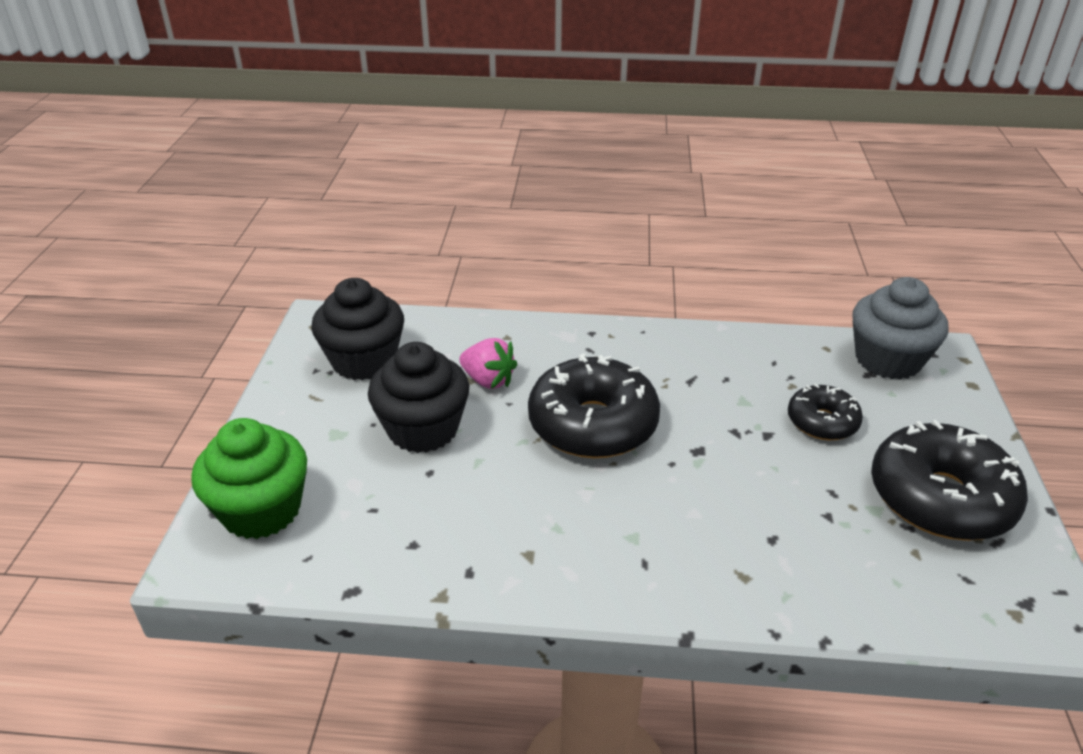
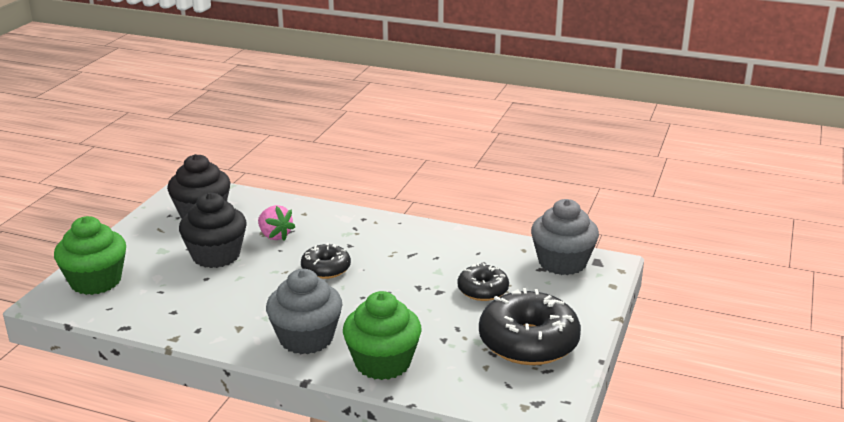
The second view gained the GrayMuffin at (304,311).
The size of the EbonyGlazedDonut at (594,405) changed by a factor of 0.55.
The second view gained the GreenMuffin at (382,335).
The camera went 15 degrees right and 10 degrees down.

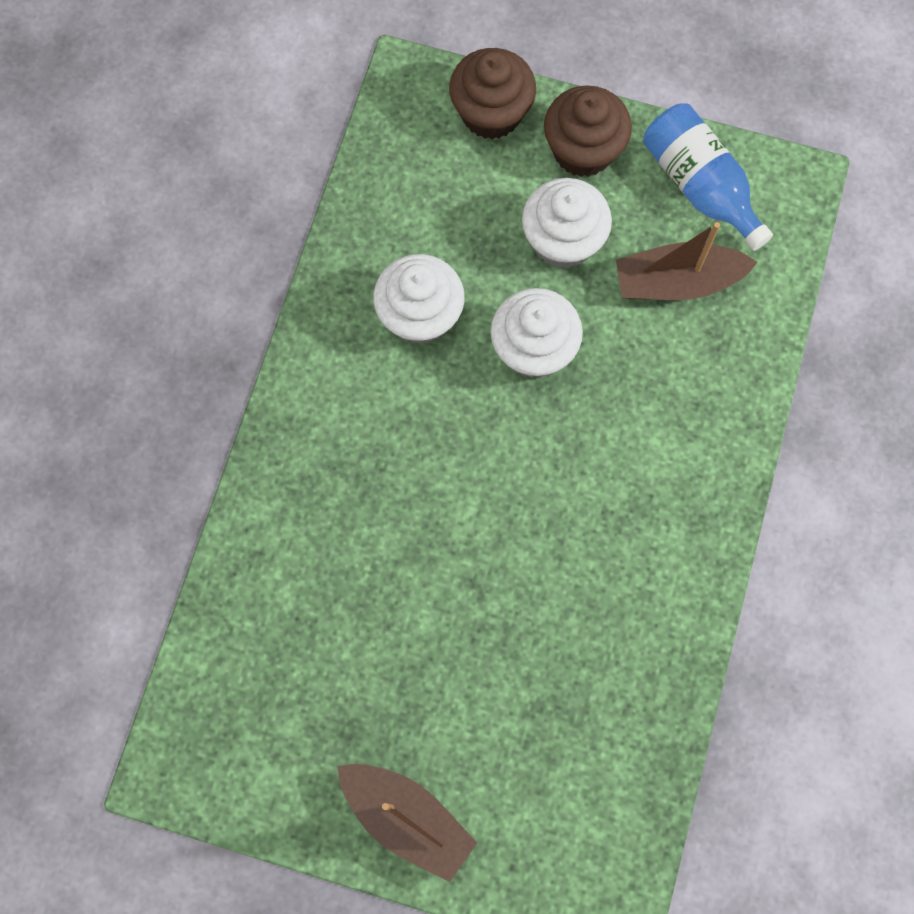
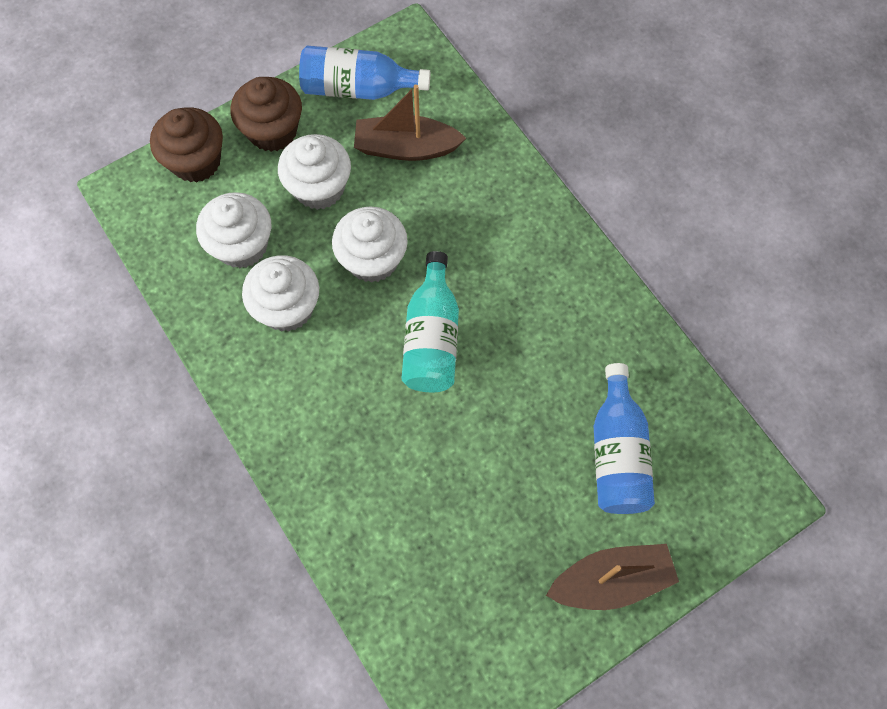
The second view gained the SnowWhiteMuffin at (233,230).
The DarkBrownToyBoat at (687,261) ended up facing another way, 60 degrees clockwise from before.
The second view gained the TurquoiseBottle at (430,321).
The second view gained the BlueBottle at (624,438).
The camera went 50 degrees left and 5 degrees down.

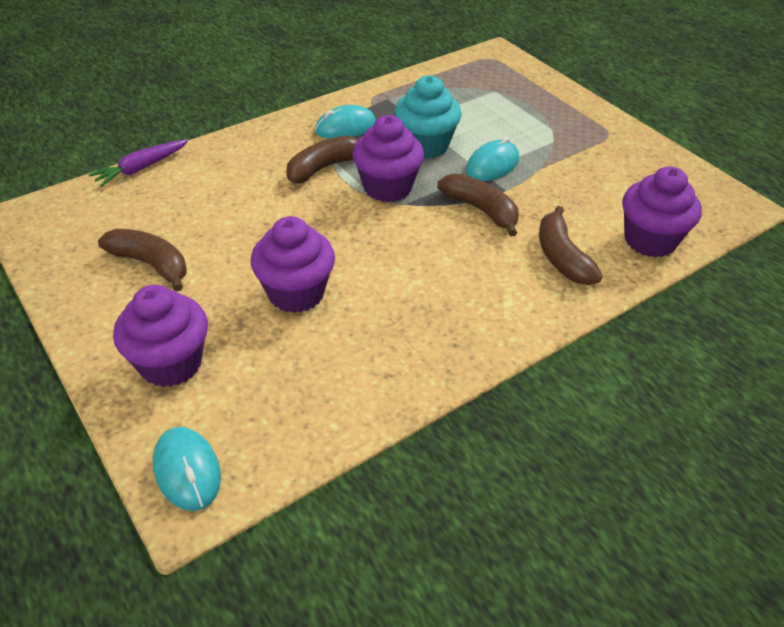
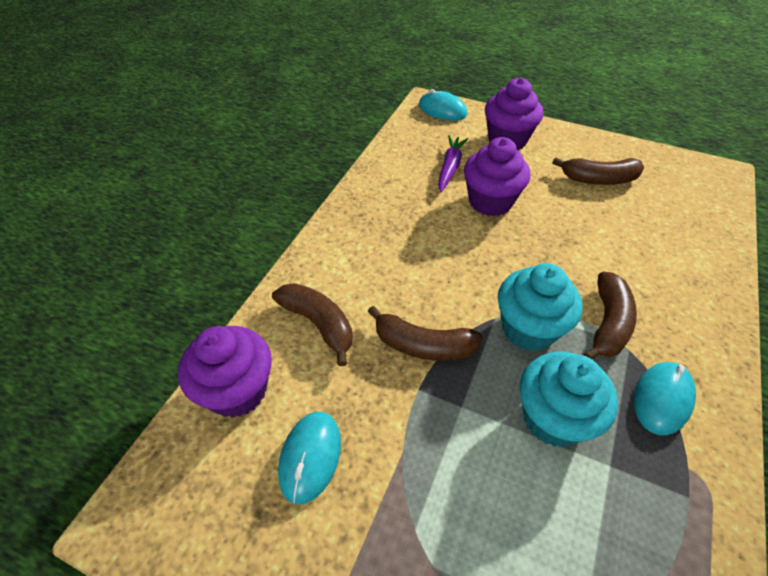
The TurquoisePcMouse ended up elsewhere, having gone from (492,159) to (309,458).
The VioletRootVegetable ended up elsewhere, having gone from (139,163) to (453,163).
What was the VioletMuffin at (388,158) turned into the TurquoiseMuffin at (540,307).
The camera went 150 degrees right and 5 degrees up.

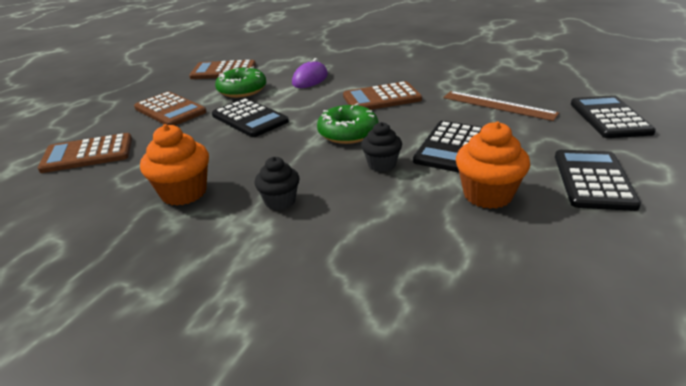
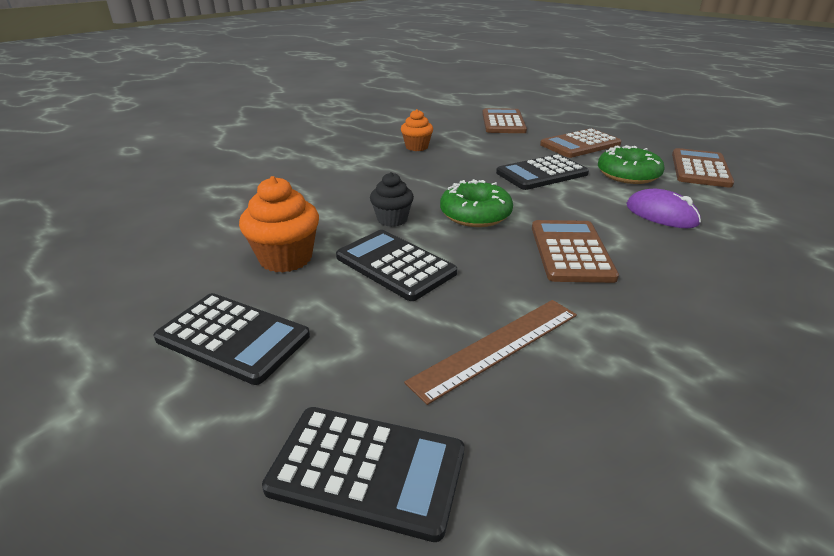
The size of the OrangeMuffin at (174,165) changed by a factor of 0.65.
The second view lost the EbonyMuffin at (276,183).
The camera went 105 degrees right and 0 degrees up.

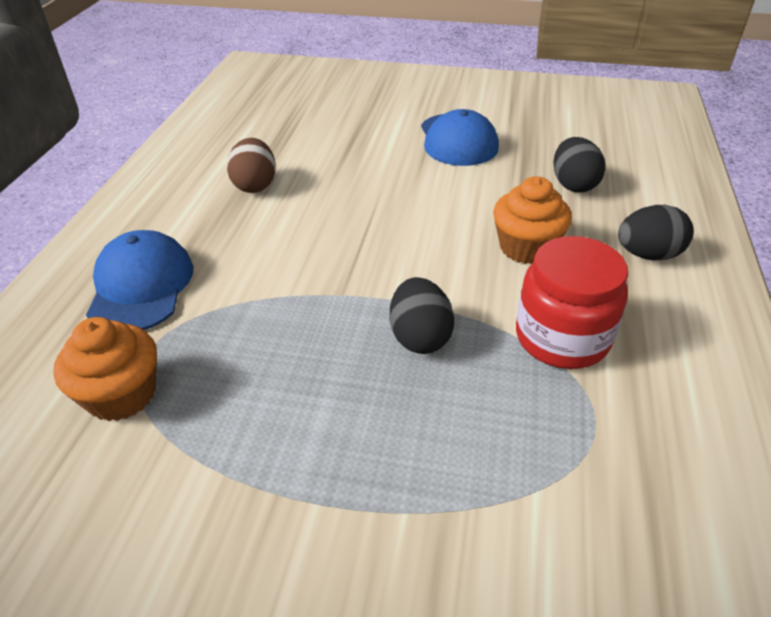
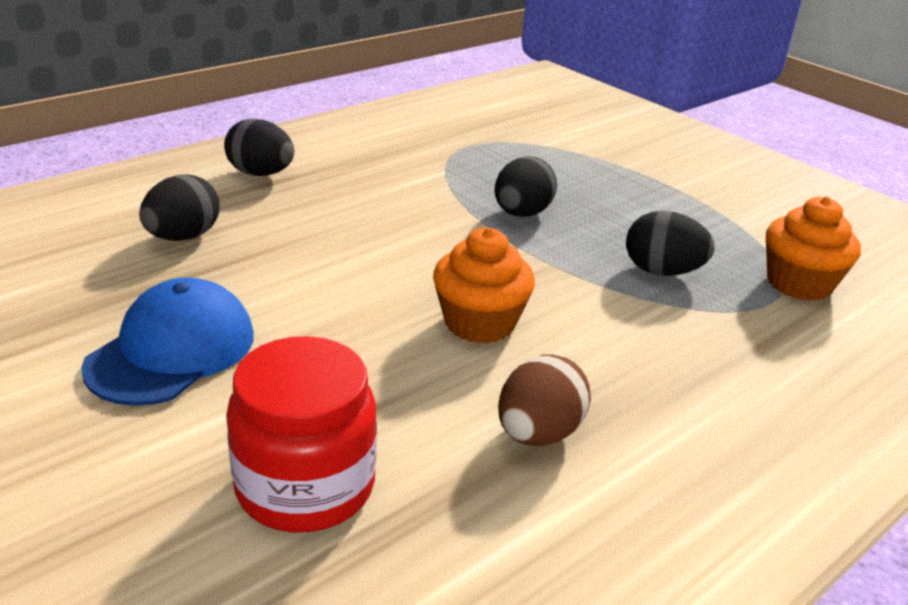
The CrimsonPreserveJar ended up elsewhere, having gone from (572,302) to (301,434).
The OrangeMuffin ended up elsewhere, having gone from (532,220) to (484,285).
The second view gained the EbonyEgg at (670,243).
The second view lost the BlueBaseballCap at (139,280).
The camera went 145 degrees left and 10 degrees down.

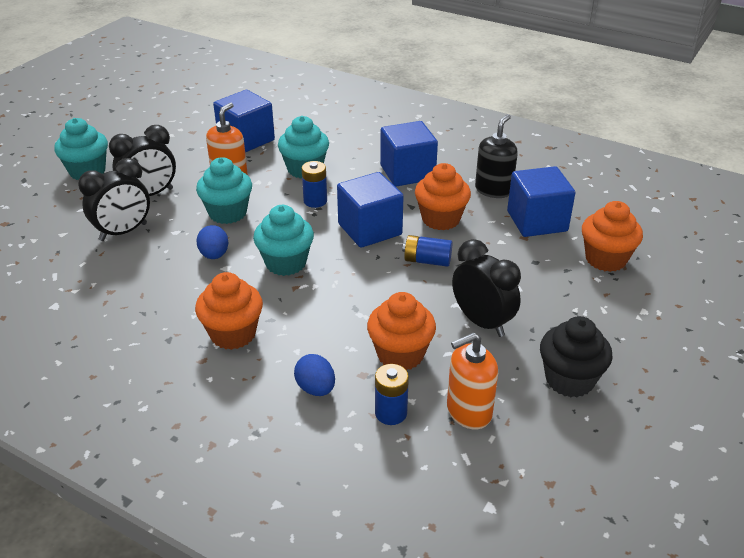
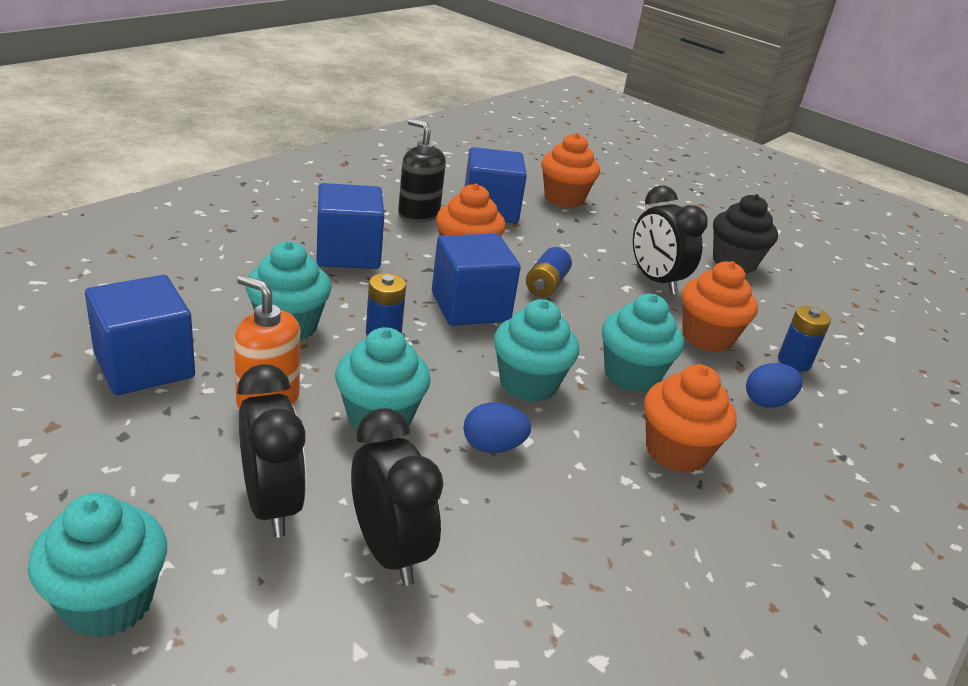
The second view gained the TurquoiseMuffin at (643,343).
The EbonyClock at (486,288) ended up facing another way, 90 degrees counterclockwise from before.
The second view lost the OrangePumpBottle at (472,381).
The camera went 85 degrees left and 5 degrees down.

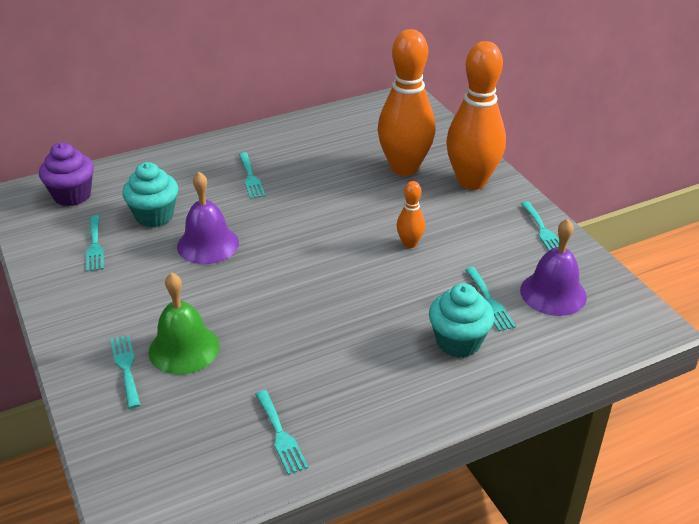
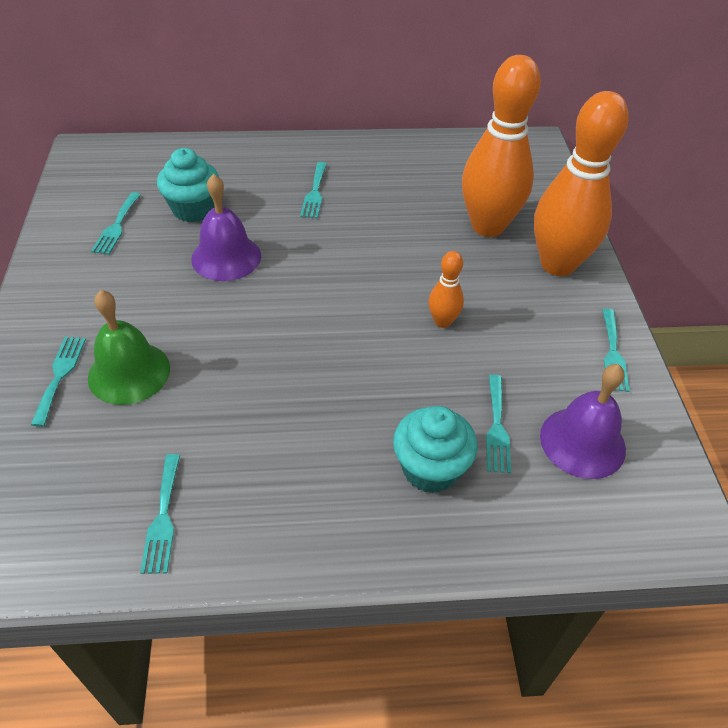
The second view lost the VioletMuffin at (66,174).
The camera went 20 degrees right and 10 degrees up.

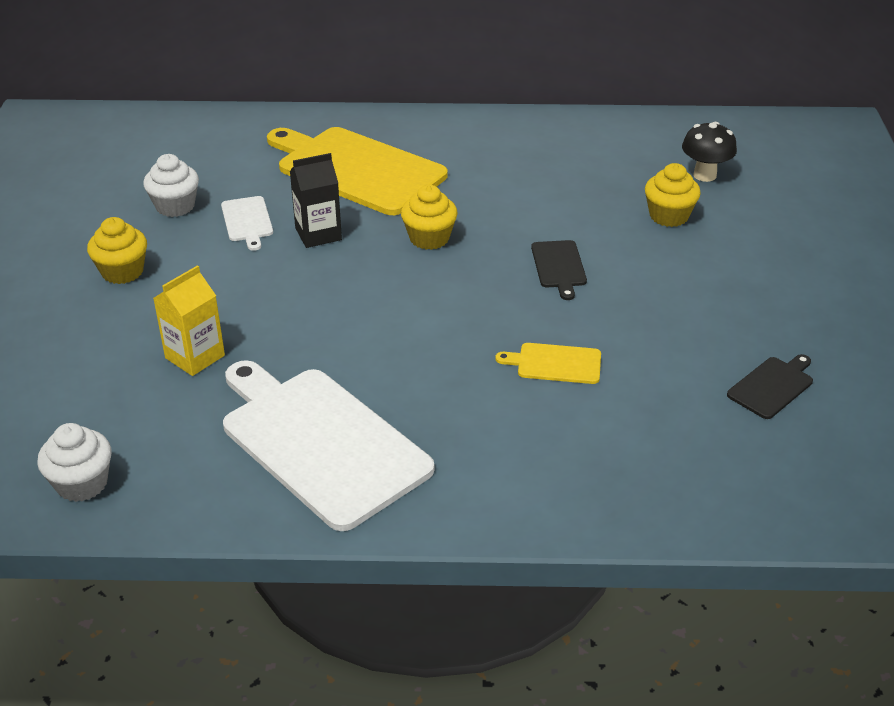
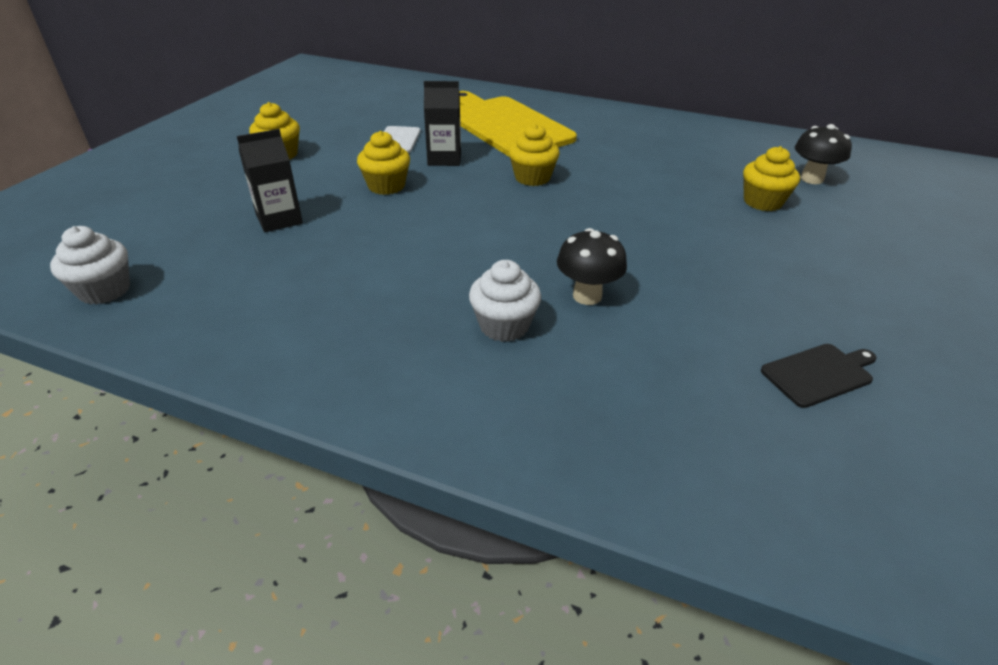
What was the GoldenCarton at (189,320) turned into the EbonyCarton at (270,180).
The second view gained the GoldenMuffin at (383,163).
The SnowWhiteMuffin ended up elsewhere, having gone from (171,185) to (505,301).
Where the GoldenBreadBoard stood at (548,363), the EbonyToadstool came to stand at (592,266).
The second view lost the SnowWhiteBreadBoard at (328,445).
The second view lost the EbonyBreadBoard at (559,270).
The camera went 20 degrees right and 0 degrees up.

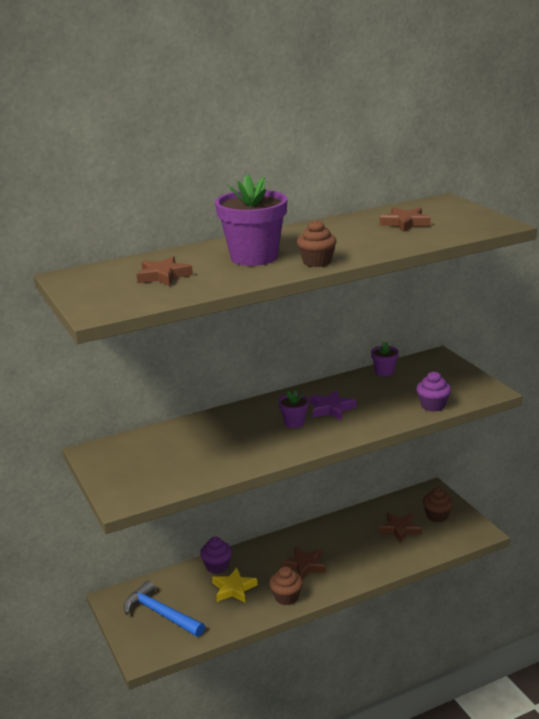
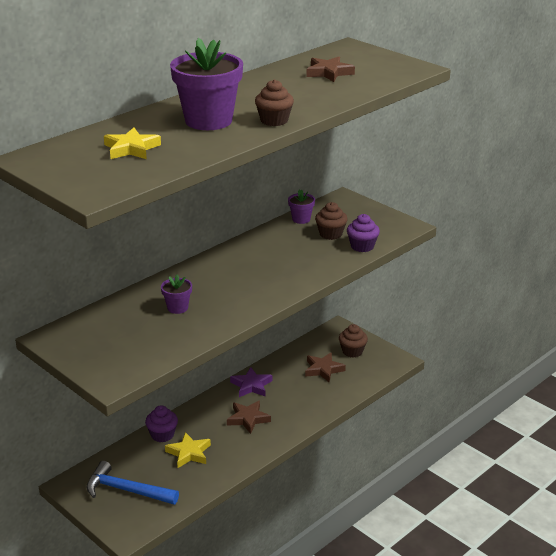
What was the DarkBrownStar at (164,271) turned into the GoldenStar at (132,143).
The VioletPottedPlant ended up elsewhere, having gone from (293,409) to (176,294).
The VioletStar ended up elsewhere, having gone from (333,405) to (251,382).
The DarkBrownMuffin ended up elsewhere, having gone from (286,585) to (331,221).
The camera went 20 degrees left and 5 degrees up.

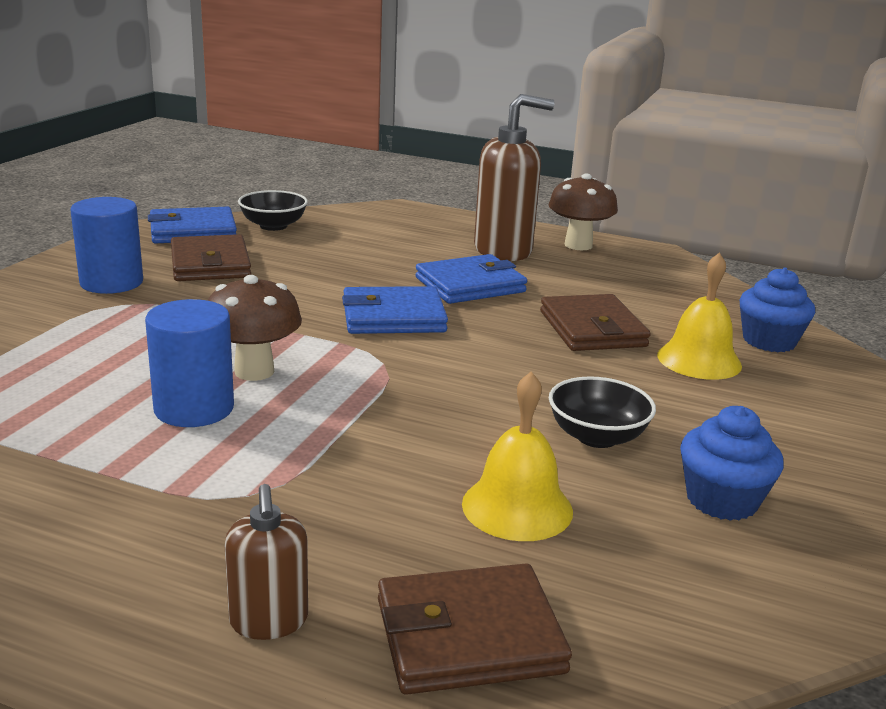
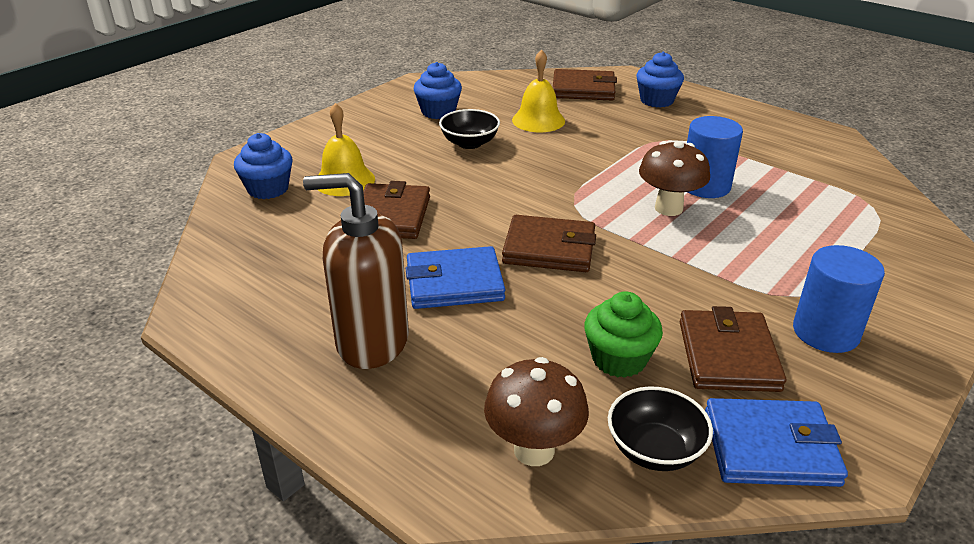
The DarkBrownToadstool ended up elsewhere, having gone from (583,211) to (536,411).
What was the BlueCardWallet at (395,310) turned into the DarkBrownCardWallet at (549,243).
The second view gained the GreenMuffin at (623,334).
Where the DarkBrownPumpBottle stood at (266,562), the BlueMuffin came to stand at (660,80).
The camera went 160 degrees left and 10 degrees up.

